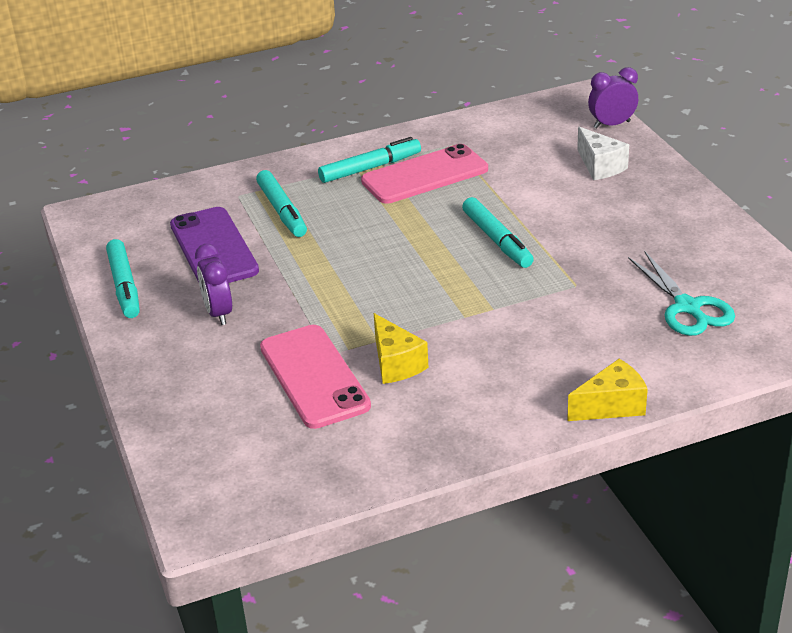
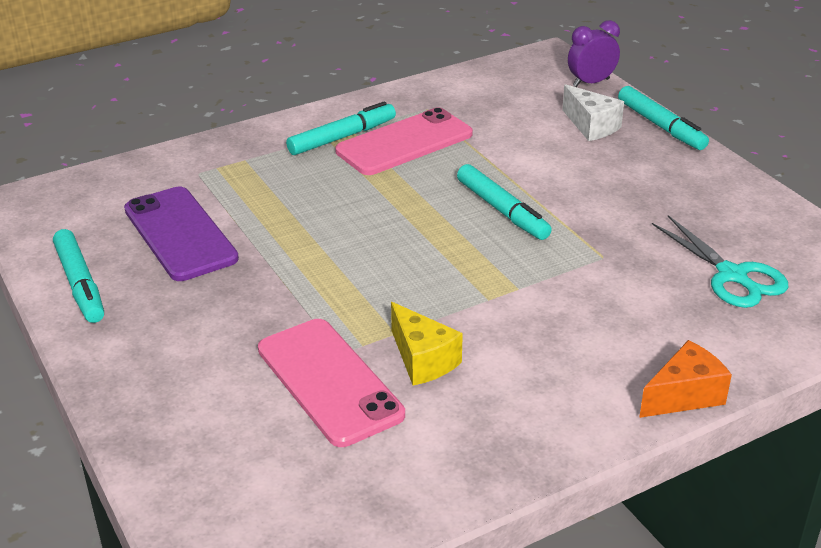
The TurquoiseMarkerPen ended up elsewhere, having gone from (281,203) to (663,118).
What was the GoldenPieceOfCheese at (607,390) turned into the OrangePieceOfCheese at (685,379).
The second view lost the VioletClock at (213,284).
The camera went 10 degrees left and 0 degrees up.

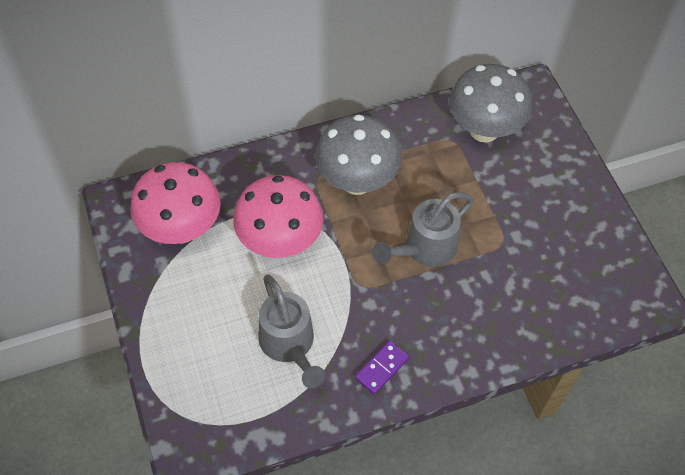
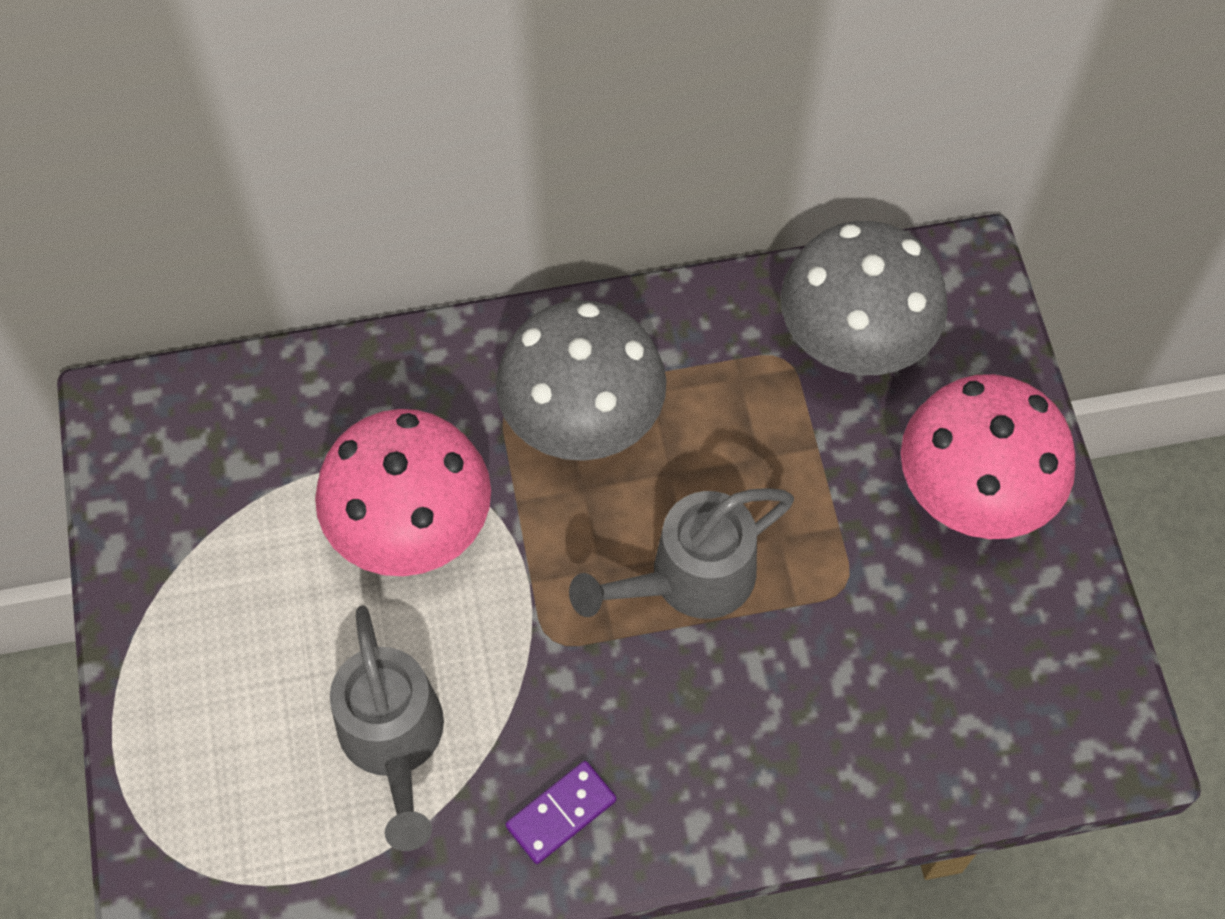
The PinkToadstool ended up elsewhere, having gone from (175,203) to (988,456).
The camera went 10 degrees right and 5 degrees up.

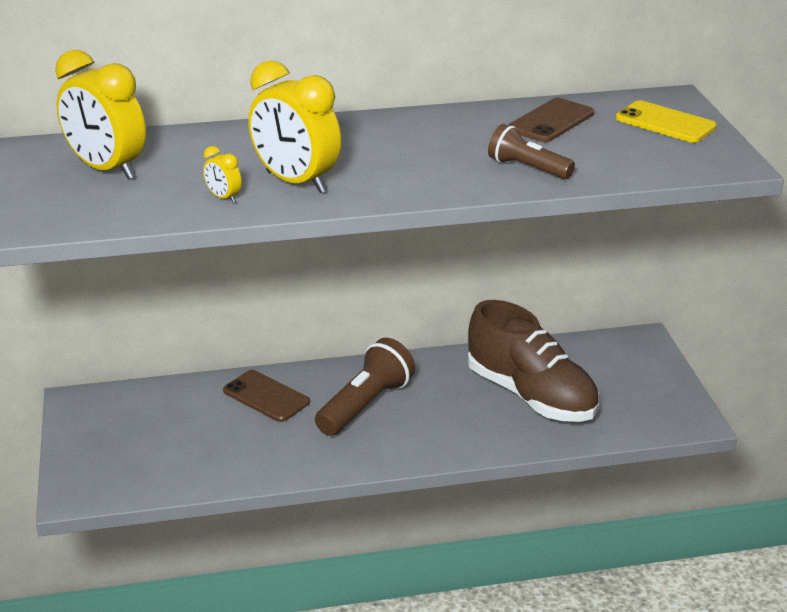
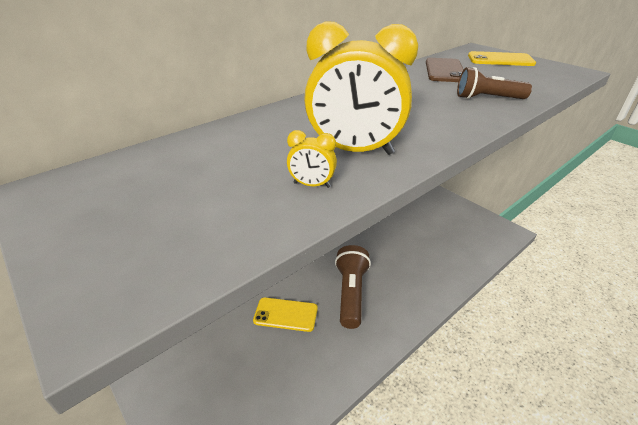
What was the DarkBrownPhone at (266,396) turned into the GoldenPhone at (285,314).
The second view lost the GoldenClock at (100,115).
The second view lost the DarkBrownSneaker at (533,361).
The camera went 30 degrees left and 5 degrees up.

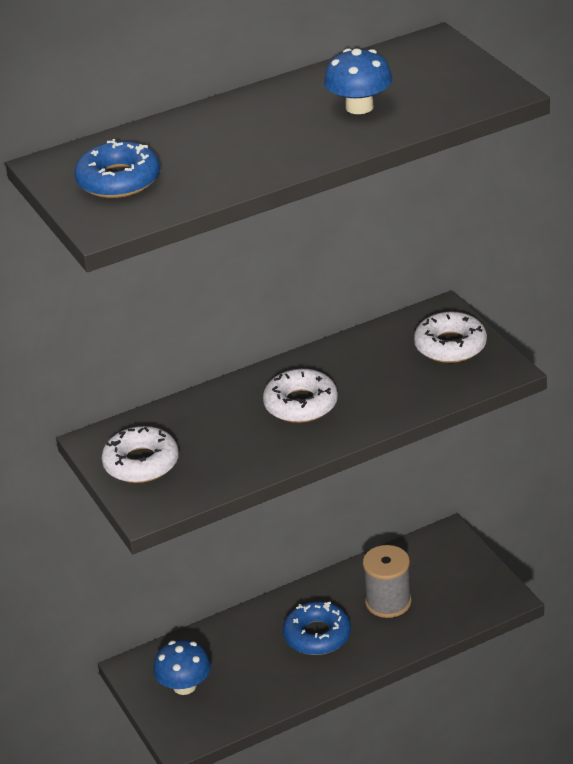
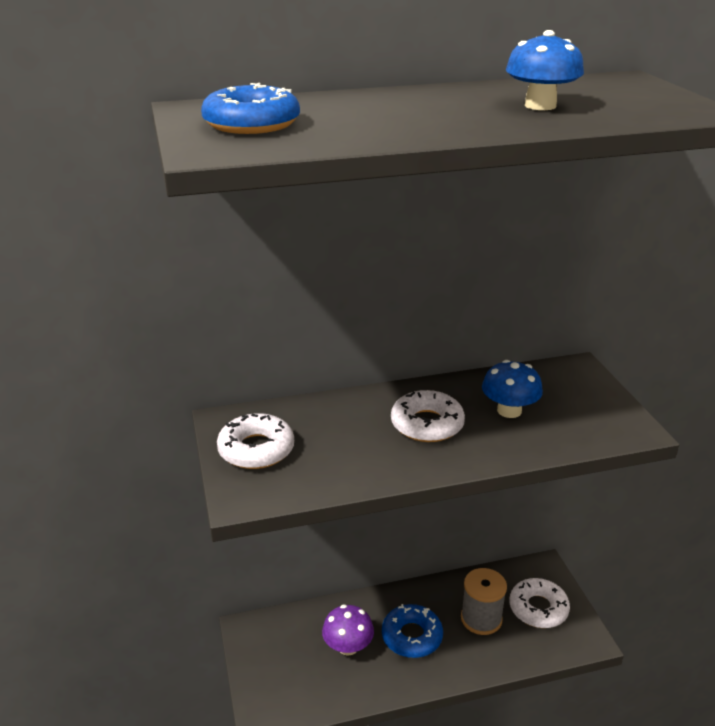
The second view gained the VioletToadstool at (348,630).
The BlueToadstool ended up elsewhere, having gone from (182,667) to (512,389).
The SnowWhiteGlazedDonut ended up elsewhere, having gone from (450,337) to (539,603).
The camera went 10 degrees right and 5 degrees down.

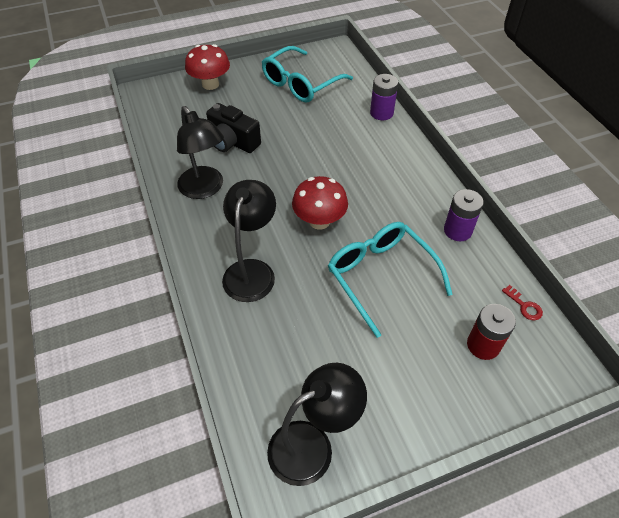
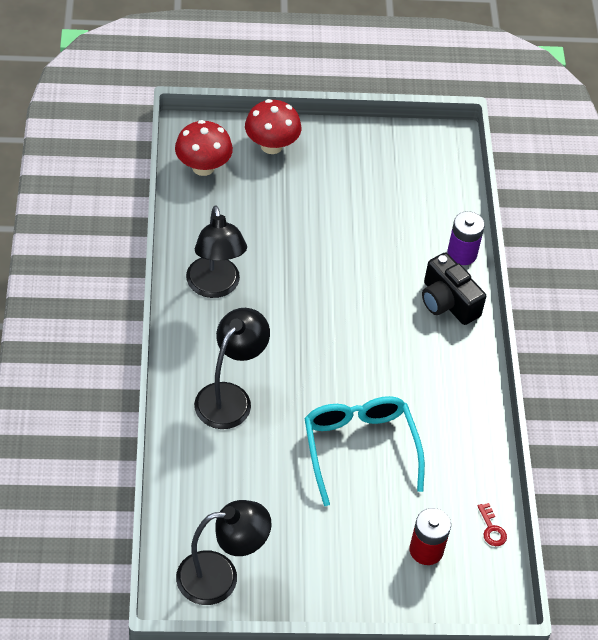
The CrimsonToadstool ended up elsewhere, having gone from (320,203) to (204,148).
The EbonyCompactCamera ended up elsewhere, having gone from (233,128) to (454,288).
The second view lost the TurquoiseSpectacles at (307,74).
The second view lost the VioletPowerCell at (464,215).
The camera went 15 degrees right and 0 degrees up.

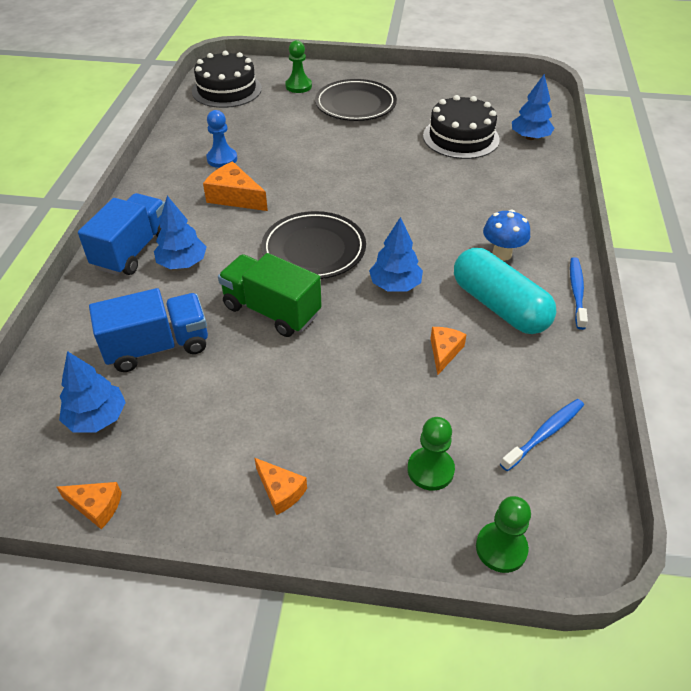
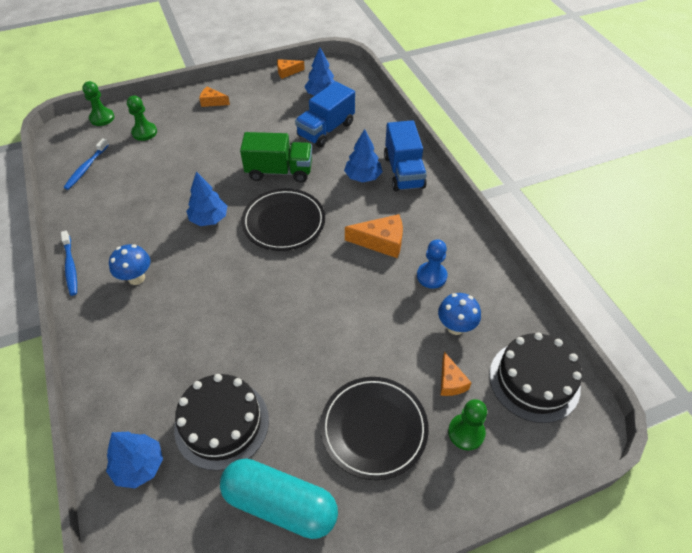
The TurquoiseCapsule ended up elsewhere, having gone from (505,291) to (279,498).
The second view gained the BlueToadstool at (459,314).
The OrangePieceOfCheese ended up elsewhere, having gone from (449,351) to (455,374).
The camera went 150 degrees right and 5 degrees up.

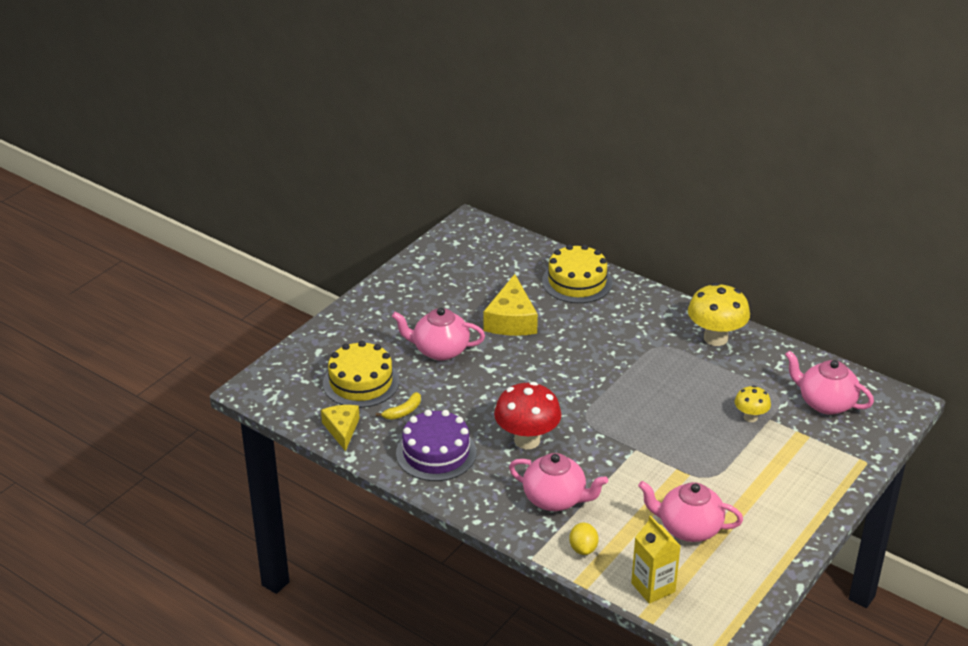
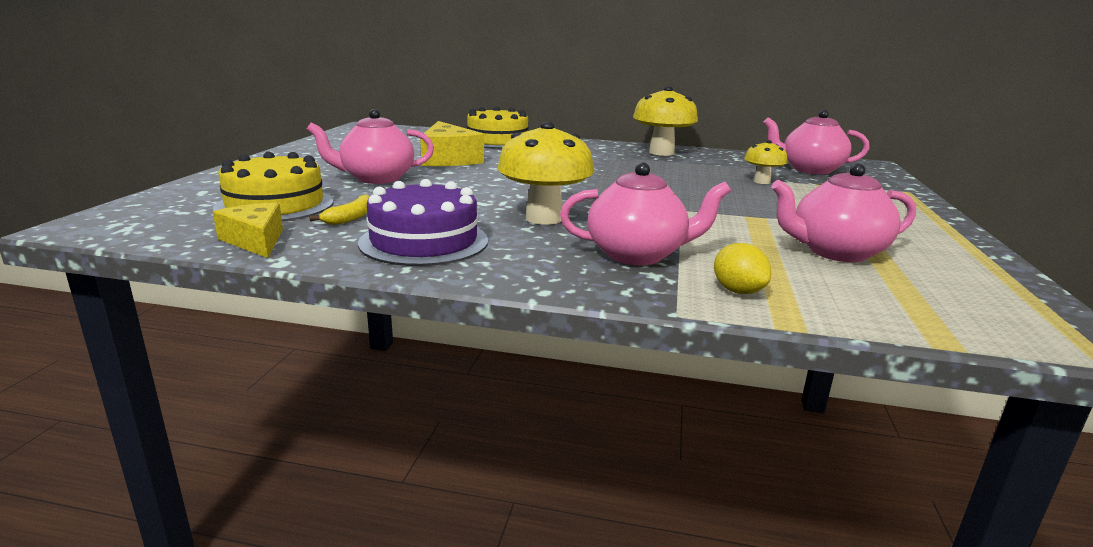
What was the CrimsonToadstool at (527,415) turned into the GoldenToadstool at (545,173).
The second view lost the GoldenCarton at (656,559).
The camera went 25 degrees left and 15 degrees down.

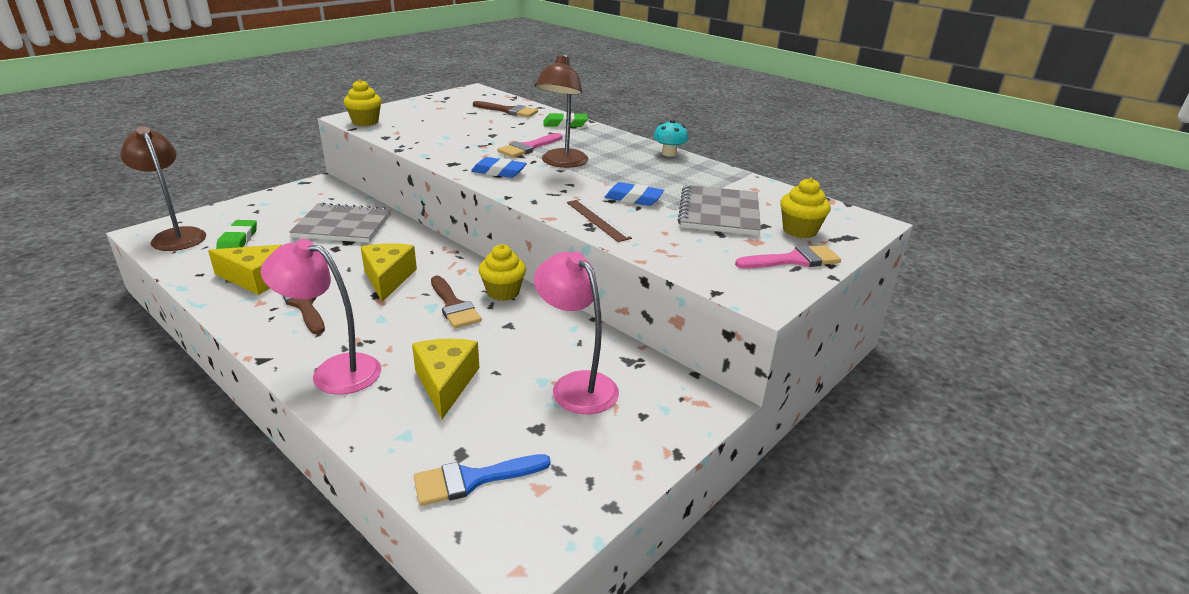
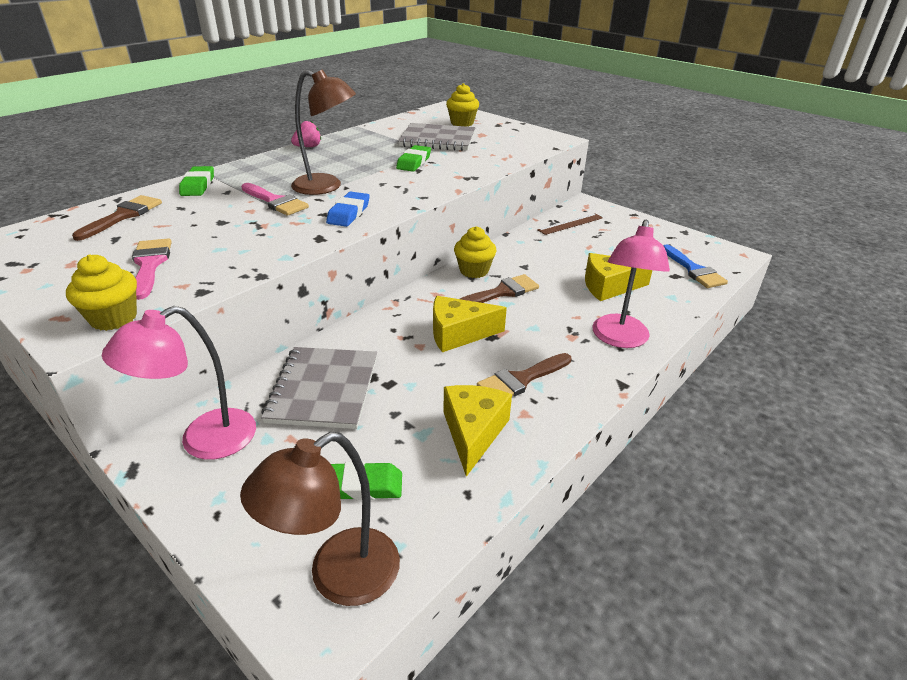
The PinkDeskLamp ended up elsewhere, having gone from (576,333) to (179,383).
The PinkPaintBrush ended up elsewhere, having gone from (788,257) to (152,269).
Where the TurquoiseToadstool stood at (670,138), the PinkStrawberry came to stand at (306,134).
What was the BluePencilEraser at (634,194) turned into the GreenPencilEraser at (413,158).
The DarkBrownRuler ended up elsewhere, having gone from (599,220) to (570,224).
The camera went 90 degrees left and 5 degrees up.

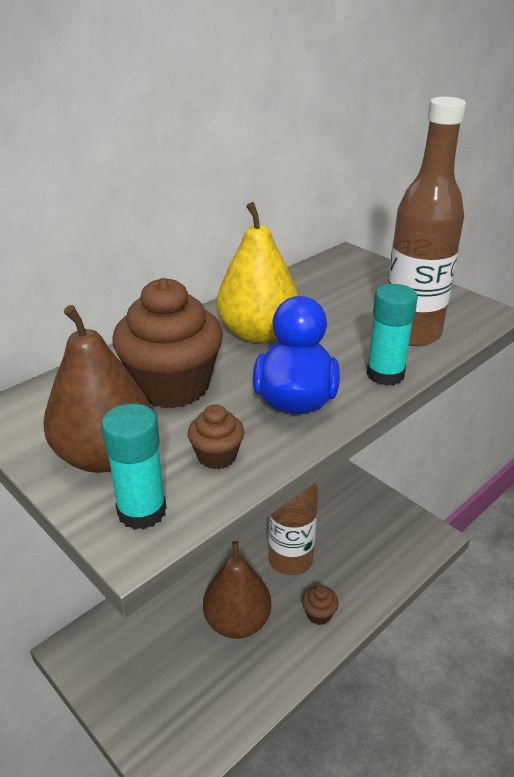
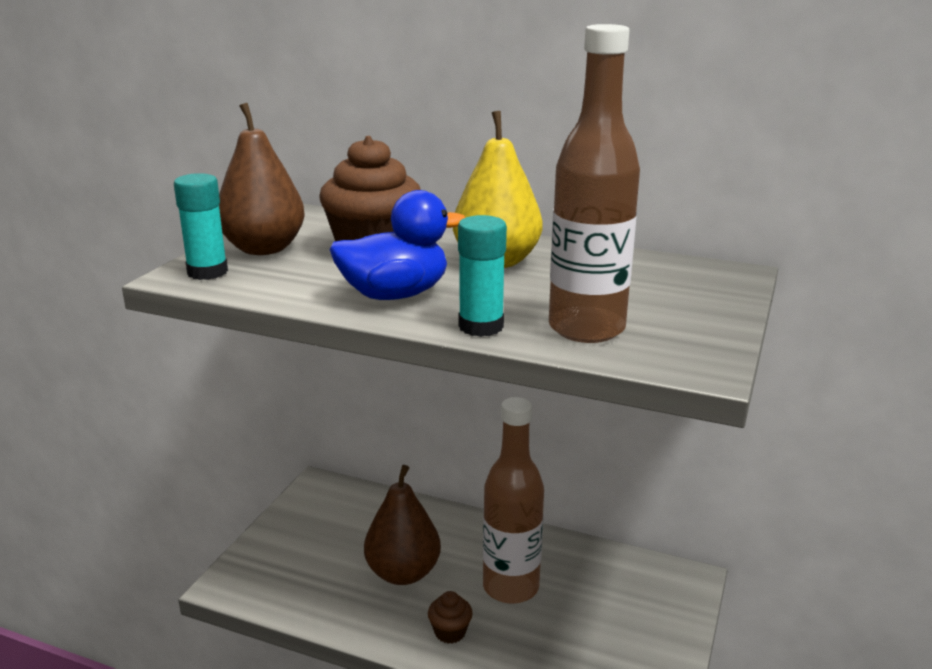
The second view lost the DarkBrownMuffin at (216,437).
The camera went 65 degrees right and 10 degrees down.

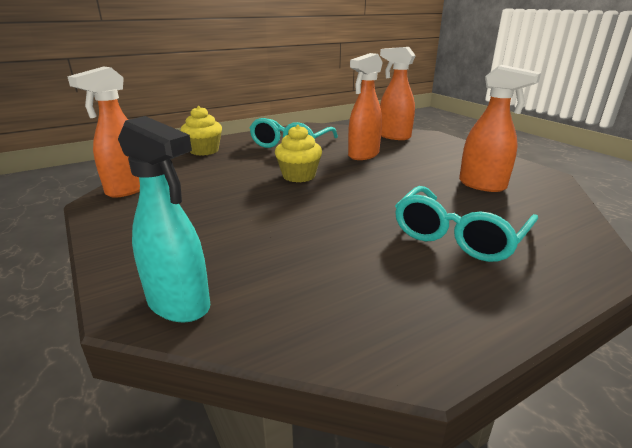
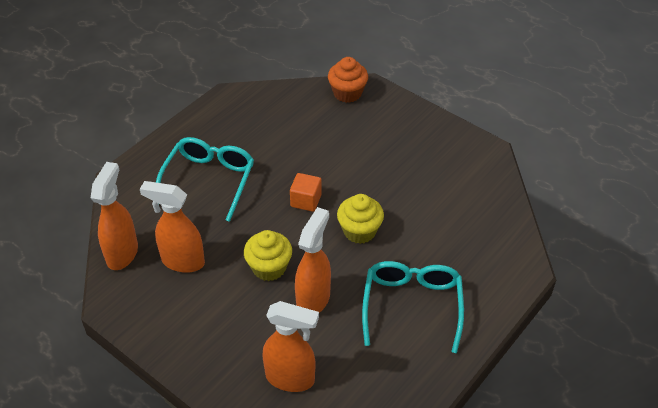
The OrangeSprayBottle ended up elsewhere, having gone from (103,132) to (114,216).
The GoldenMuffin ended up elsewhere, having gone from (201,131) to (268,255).
The second view gained the OrangeBlock at (306,192).
Where the TurquoiseSprayBottle stood at (164,219), the OrangeMuffin came to stand at (348,80).
The camera went 160 degrees right and 20 degrees up.

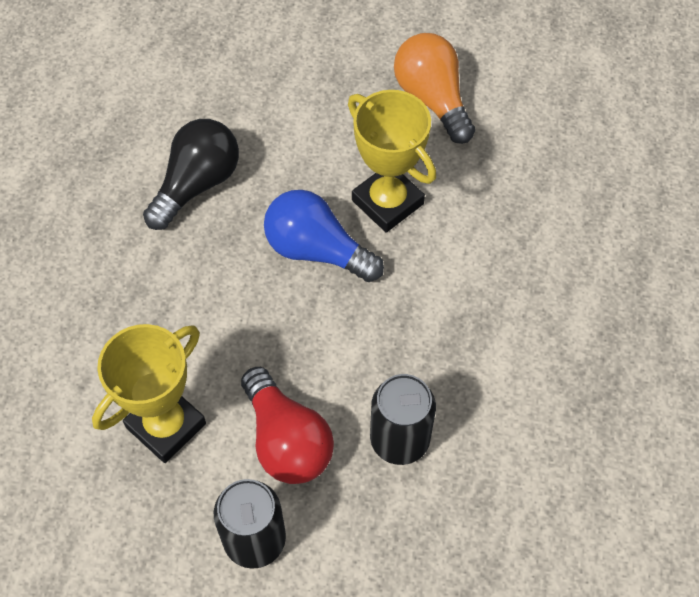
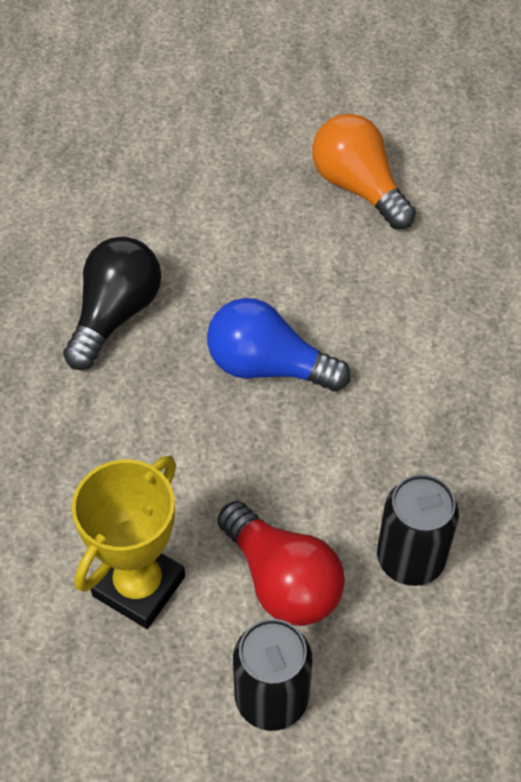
The second view lost the GoldenPrizeCup at (392,161).
The camera went 10 degrees left and 5 degrees down.

